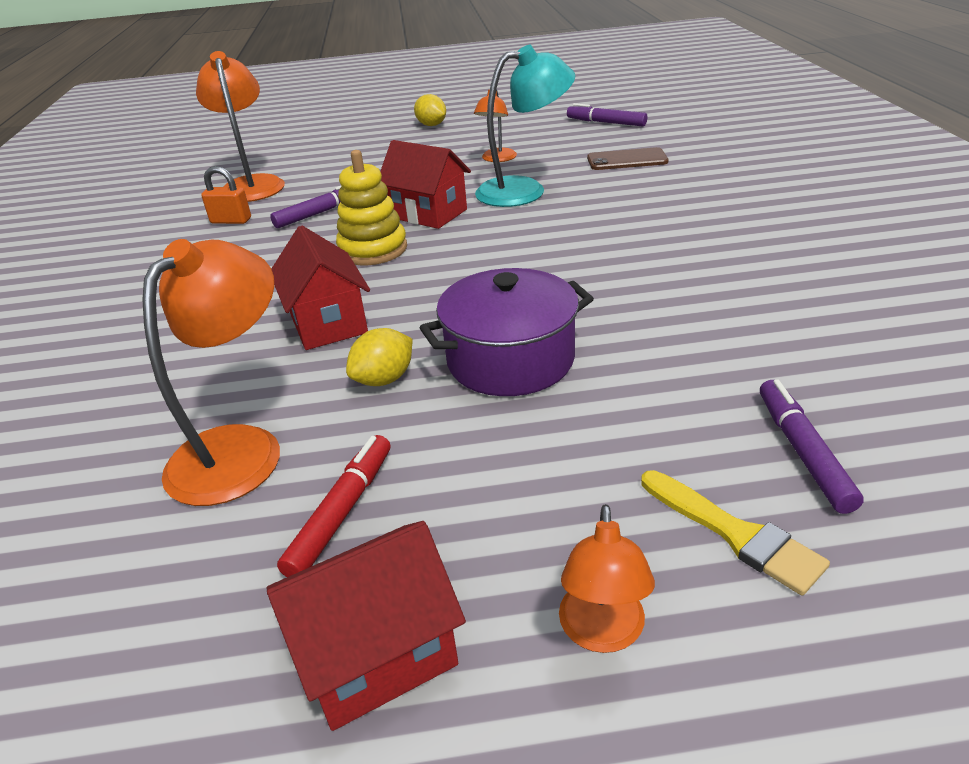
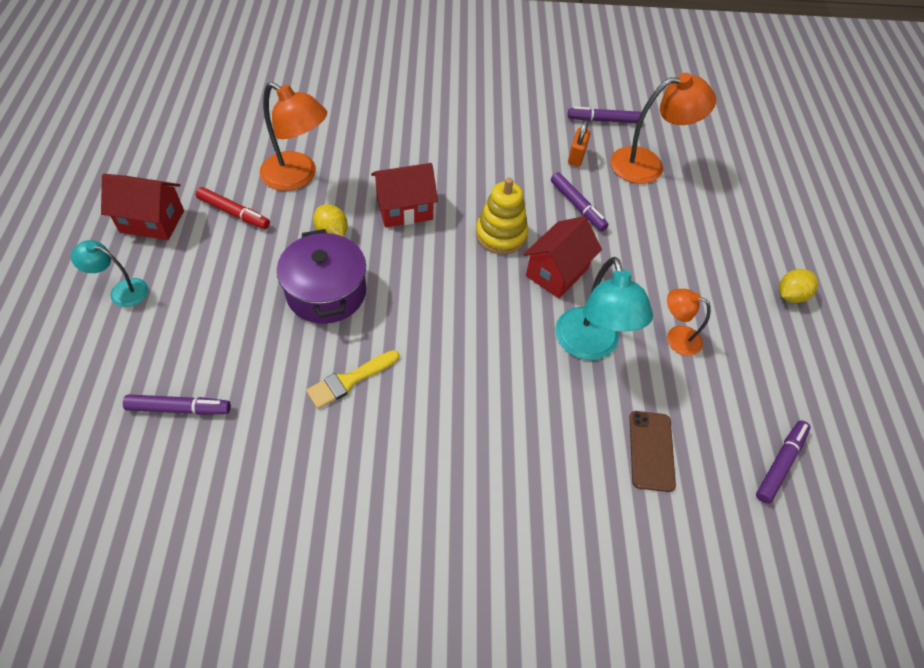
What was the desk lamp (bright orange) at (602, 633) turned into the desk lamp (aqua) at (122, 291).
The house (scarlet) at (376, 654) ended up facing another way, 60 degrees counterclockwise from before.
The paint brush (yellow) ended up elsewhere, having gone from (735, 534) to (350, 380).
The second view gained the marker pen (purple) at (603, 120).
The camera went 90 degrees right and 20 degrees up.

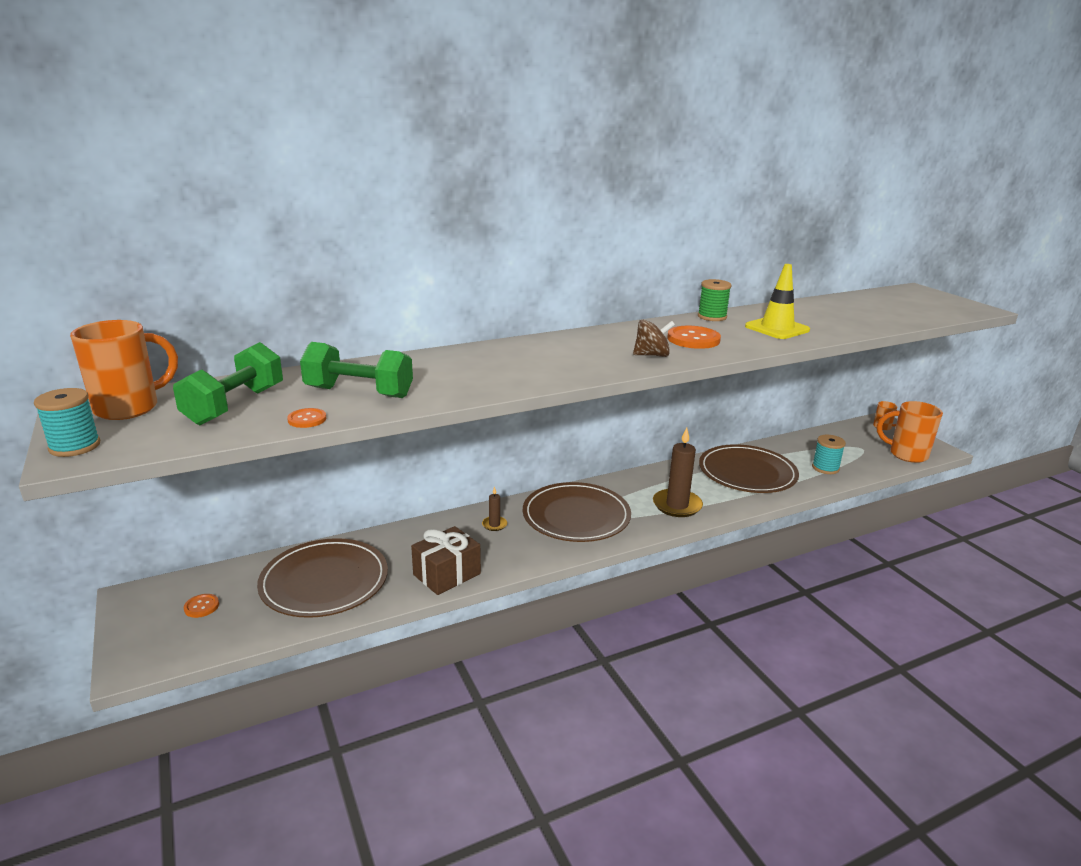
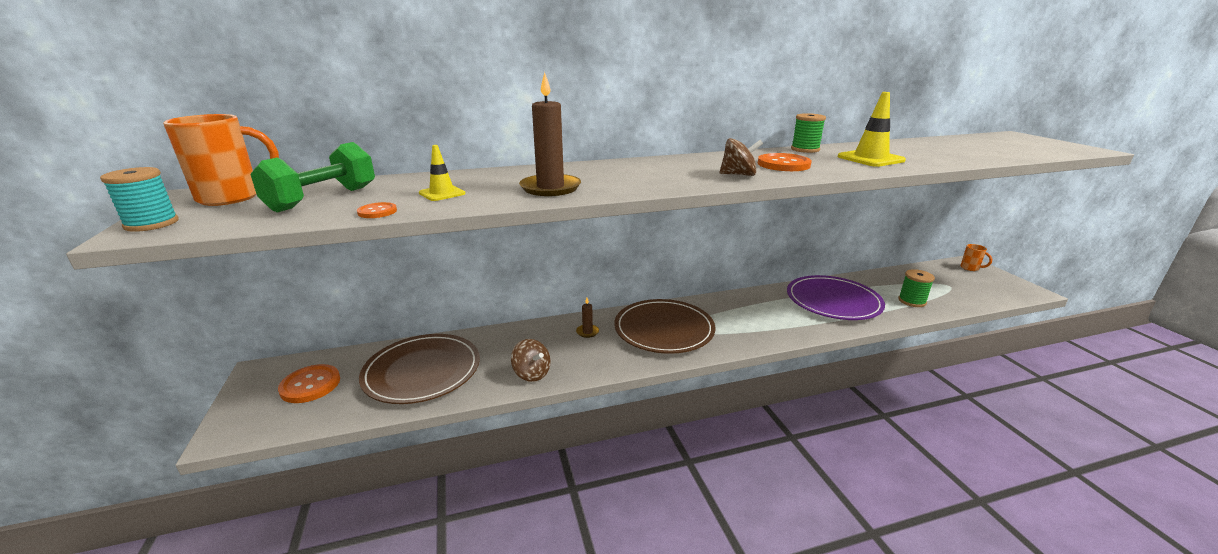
The size of the sewing button (bright orange) at (201, 606) changed by a factor of 1.86.
Where the hand weight (emerald) stood at (359, 392), the traffic cone (yellow) came to stand at (442, 193).
Where the gift (dark brown) stood at (447, 574), the toy top (dark brown) came to stand at (532, 374).
The pillar candle (dark brown) ended up elsewhere, having gone from (677, 505) to (550, 188).
What was the plate (dark brown) at (747, 473) turned into the plate (purple) at (833, 301).
What was the spool (aqua) at (825, 468) turned into the spool (emerald) at (912, 301).
The second view lost the coffee mug (bright orange) at (906, 454).
The camera went 10 degrees right and 0 degrees up.

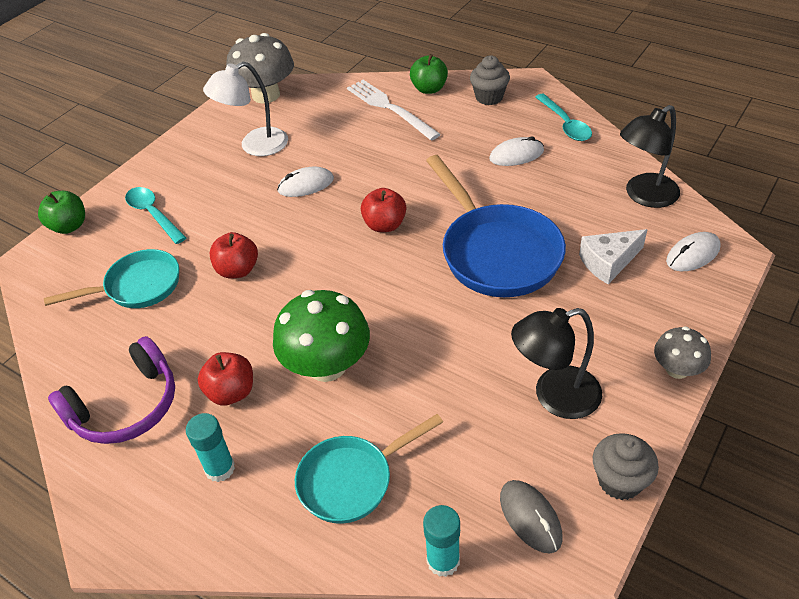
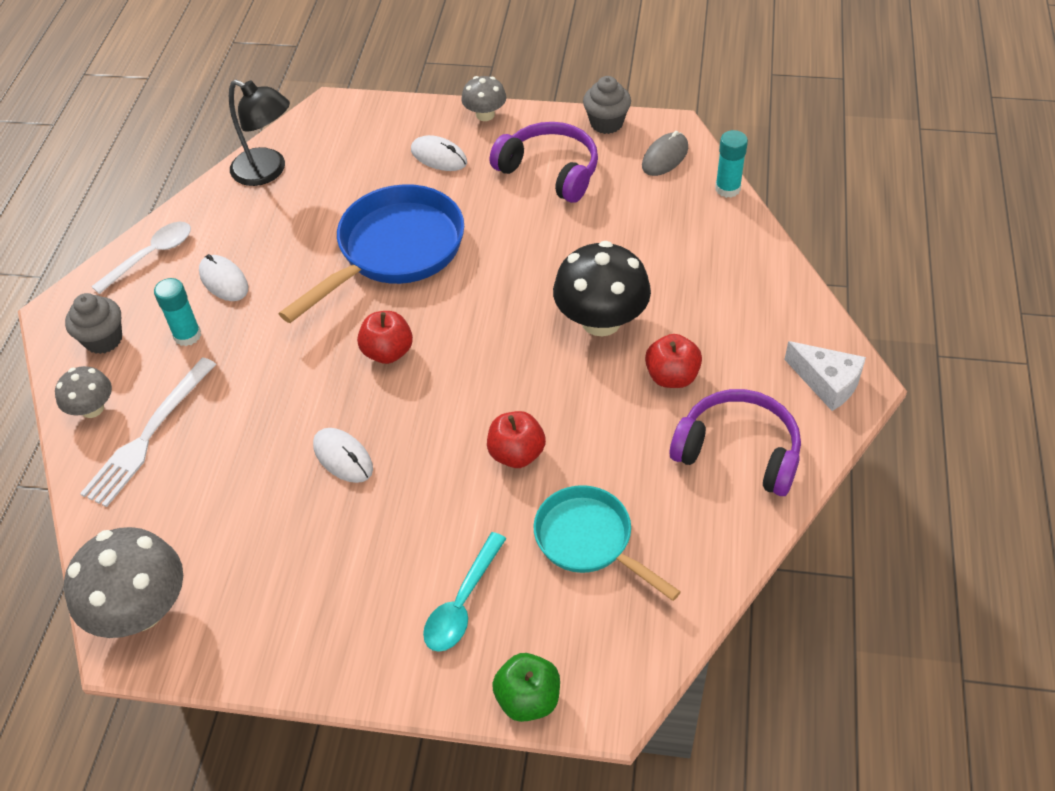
Where the toy apple (emerald) stood at (429, 89), the mushroom (ash-grey) came to stand at (92, 408).
What was the tablespoon (aqua) at (565, 124) turned into the tablespoon (white) at (151, 256).
The stick of glue (aqua) ended up elsewhere, having gone from (220, 468) to (187, 335).
The mouse (white) ended up elsewhere, having gone from (693, 254) to (439, 157).
Where the desk lamp (jet-black) stood at (554, 396), the over-ear headphones (purple) came to stand at (550, 171).
What was the mushroom (emerald) at (327, 365) turned into the mushroom (jet-black) at (601, 321).
The piece of cheese (white) ended up elsewhere, having gone from (608, 262) to (827, 382).
The second view lost the desk lamp (white) at (255, 146).
The second view lost the frying pan (aqua) at (352, 480).
The camera went 115 degrees left and 5 degrees up.

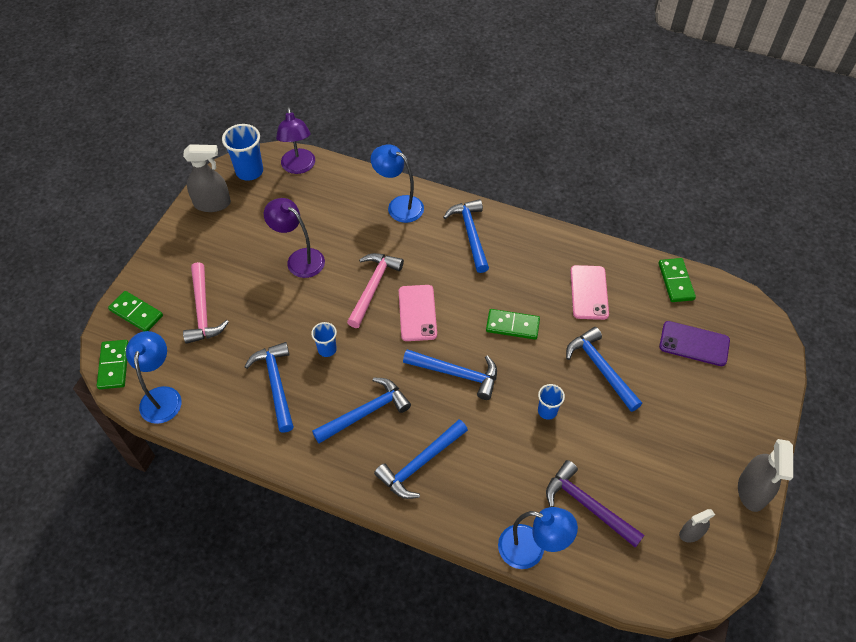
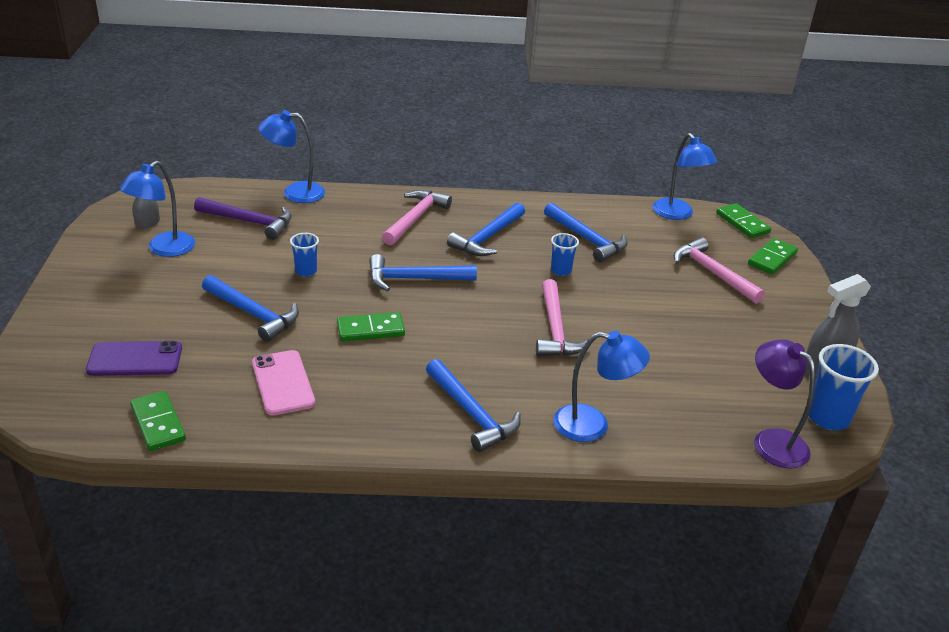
The second view gained the desk lamp (cobalt) at (164, 249).
What was the claw hammer (cobalt) at (420, 464) turned into the claw hammer (pink) at (415, 218).
The domino piece (emerald) at (136, 313) ended up facing another way, 60 degrees counterclockwise from before.
The second view lost the desk lamp (purple) at (299, 259).
The second view lost the mobile phone (pink) at (417, 313).
The second view lost the sprayer (ash-grey) at (752, 491).
The camera went 155 degrees right and 20 degrees down.

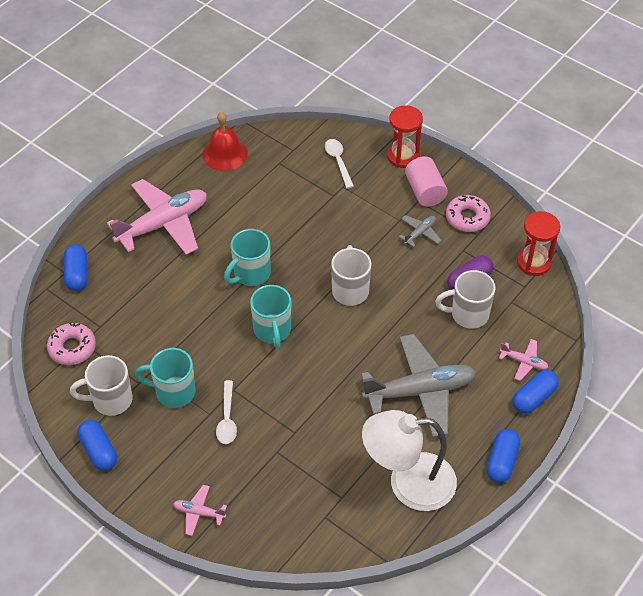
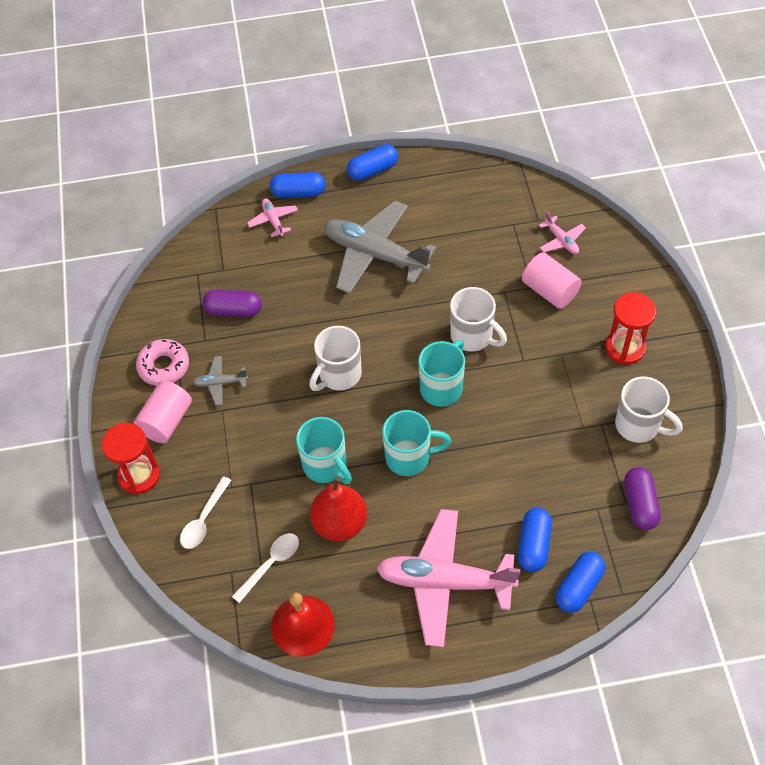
The tablespoon (white) ended up elsewhere, having gone from (227, 418) to (271, 564).
The coffee mug (aqua) ended up elsewhere, having gone from (173, 392) to (326, 466).
The second view gained the toy pear (scarlet) at (340, 523).
The coffee mug (white) ended up elsewhere, having gone from (468, 314) to (473, 336).
The pill (cobalt) ended up elsewhere, having gone from (99, 451) to (533, 545).
The second view gained the solid cylinder (pink) at (549, 291).
The toy plane (pink) ended up elsewhere, having gone from (199, 512) to (561, 240).
The sandglass (scarlet) ended up elsewhere, having gone from (533, 262) to (625, 348).
Where the glazed donut (pink) stood at (72, 348), the pill (purple) came to stand at (640, 504).
The second view lost the desk lamp (white) at (408, 483).
The camera went 135 degrees left and 5 degrees up.

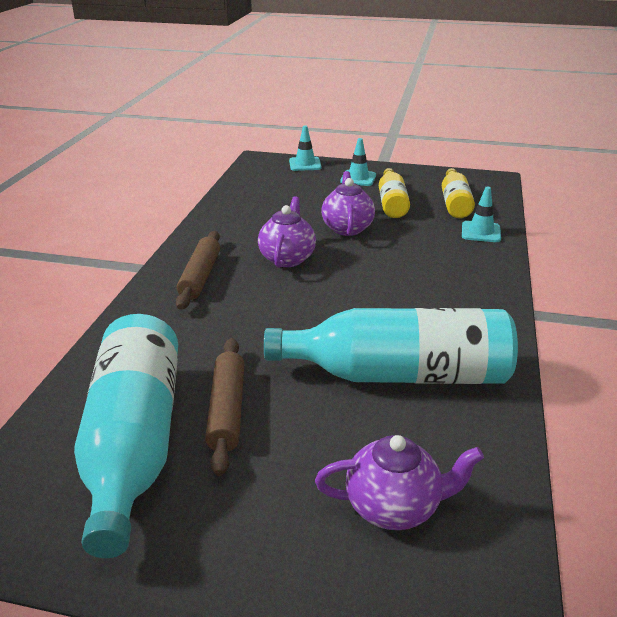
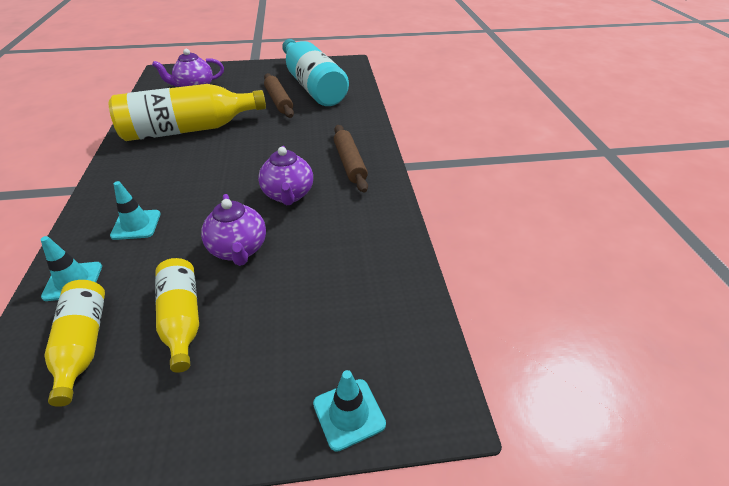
What was the flask (aqua) at (398, 374) turned into the flask (yellow) at (189, 129).
The traffic cone (aqua) ended up elsewhere, having gone from (358, 178) to (136, 225).
The camera went 160 degrees right and 10 degrees up.

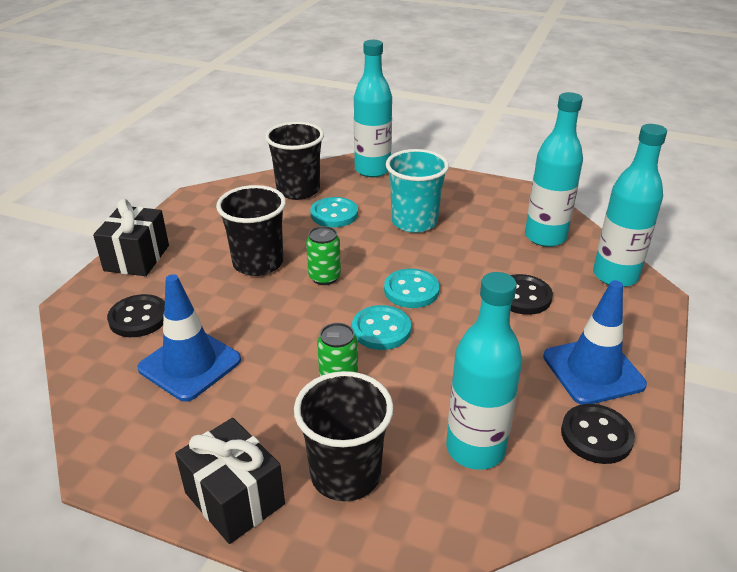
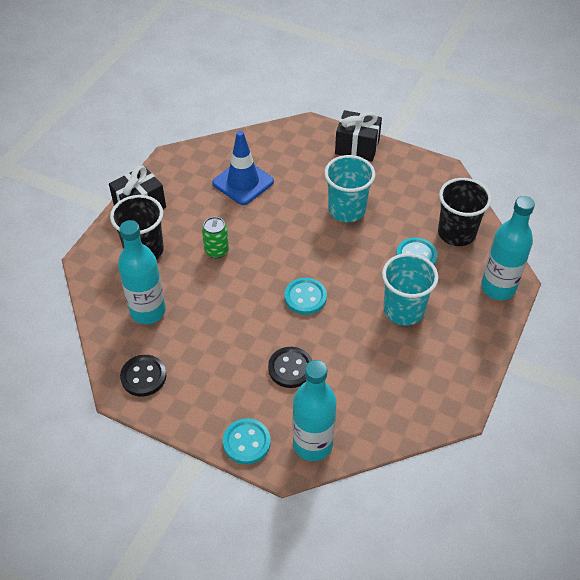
The sewing button (aqua) ended up elsewhere, having gone from (381, 329) to (246, 442).
What was the cup (jet-black) at (258, 263) turned into the cup (aqua) at (346, 210).
The second view lost the sewing button (jet-black) at (138, 318).
The second view lost the tin (emerald) at (324, 277).
The second view lost the flask (aqua) at (545, 237).
The second view lost the traffic cone (cobalt) at (593, 371).
The camera went 95 degrees right and 15 degrees up.

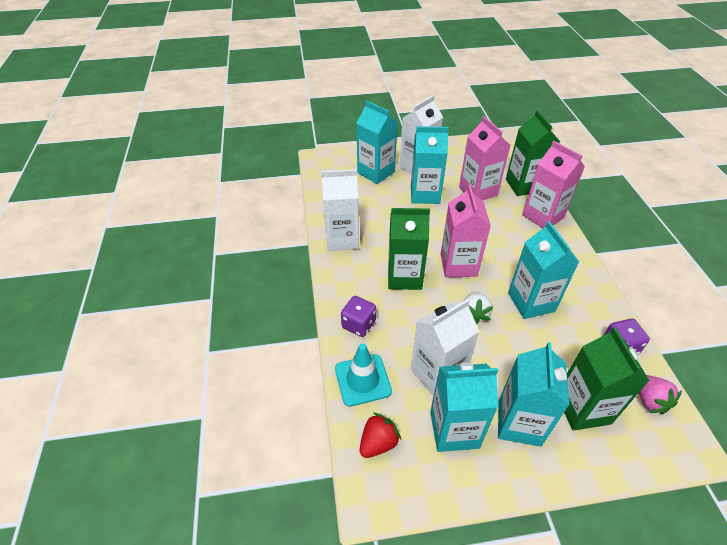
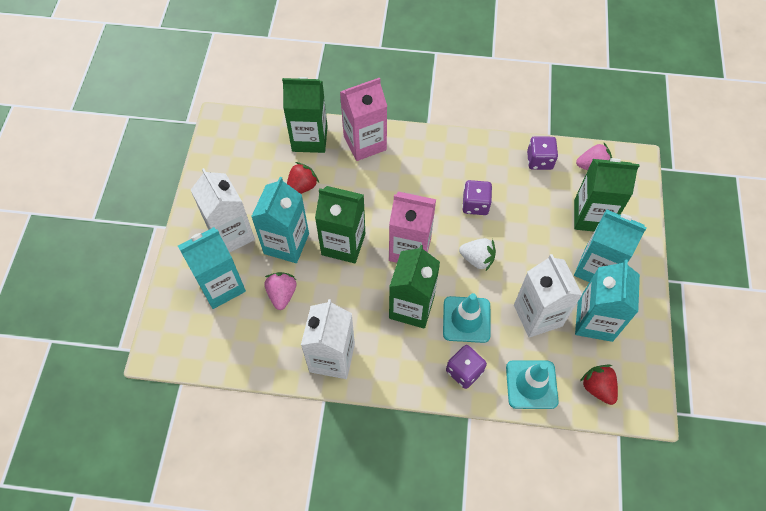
The second view gained the toy strawberry (pink) at (282, 294).
Where the juice carton (pink) stood at (478, 191), the toy strawberry (scarlet) came to stand at (302, 187).
The second view gained the juice carton (emerald) at (343, 244).
The second view gained the traffic cone (aqua) at (466, 319).
Where the juice carton (aqua) stood at (531, 302), the game die (purple) came to stand at (475, 204).
The camera went 75 degrees left and 15 degrees up.

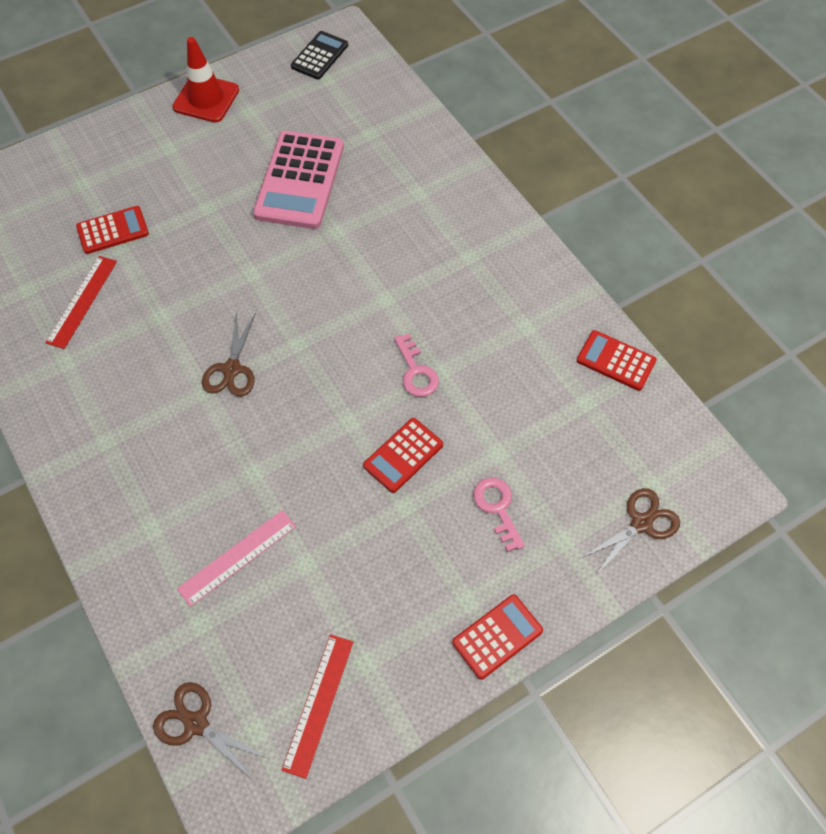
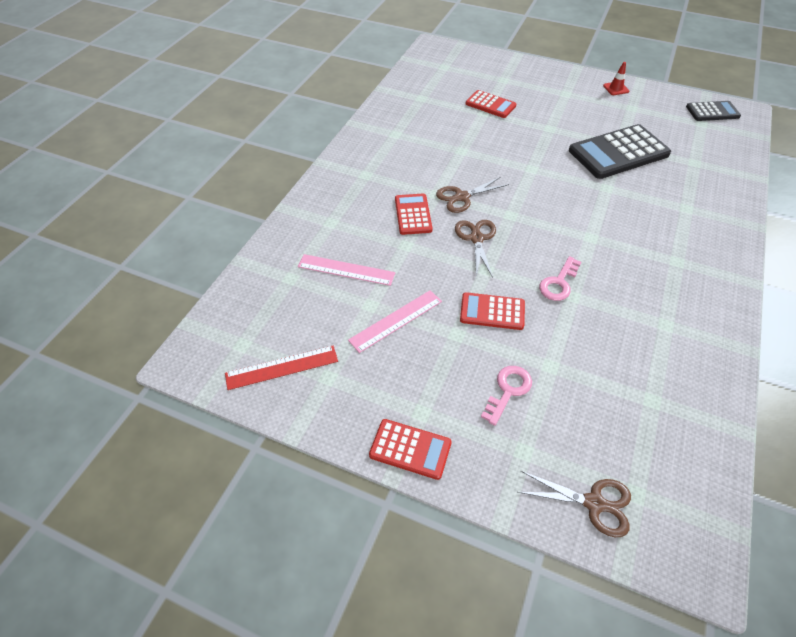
The second view gained the straightedge (pink) at (396, 321).
The pocket calculator (scarlet) ended up elsewhere, having gone from (616, 361) to (413, 214).
The pair of scissors (dark brown) ended up elsewhere, having gone from (196, 723) to (476, 238).
What was the pocket calculator (pink) at (300, 180) turned into the pocket calculator (jet-black) at (618, 153).
The size of the traffic cone (scarlet) at (206, 99) changed by a factor of 0.52.
The second view lost the straightedge (scarlet) at (82, 301).
The camera went 55 degrees right and 10 degrees down.

